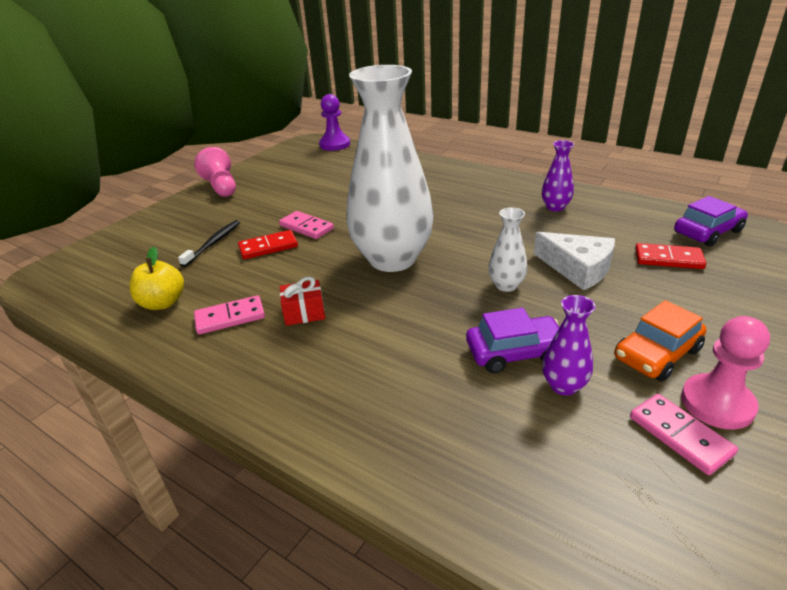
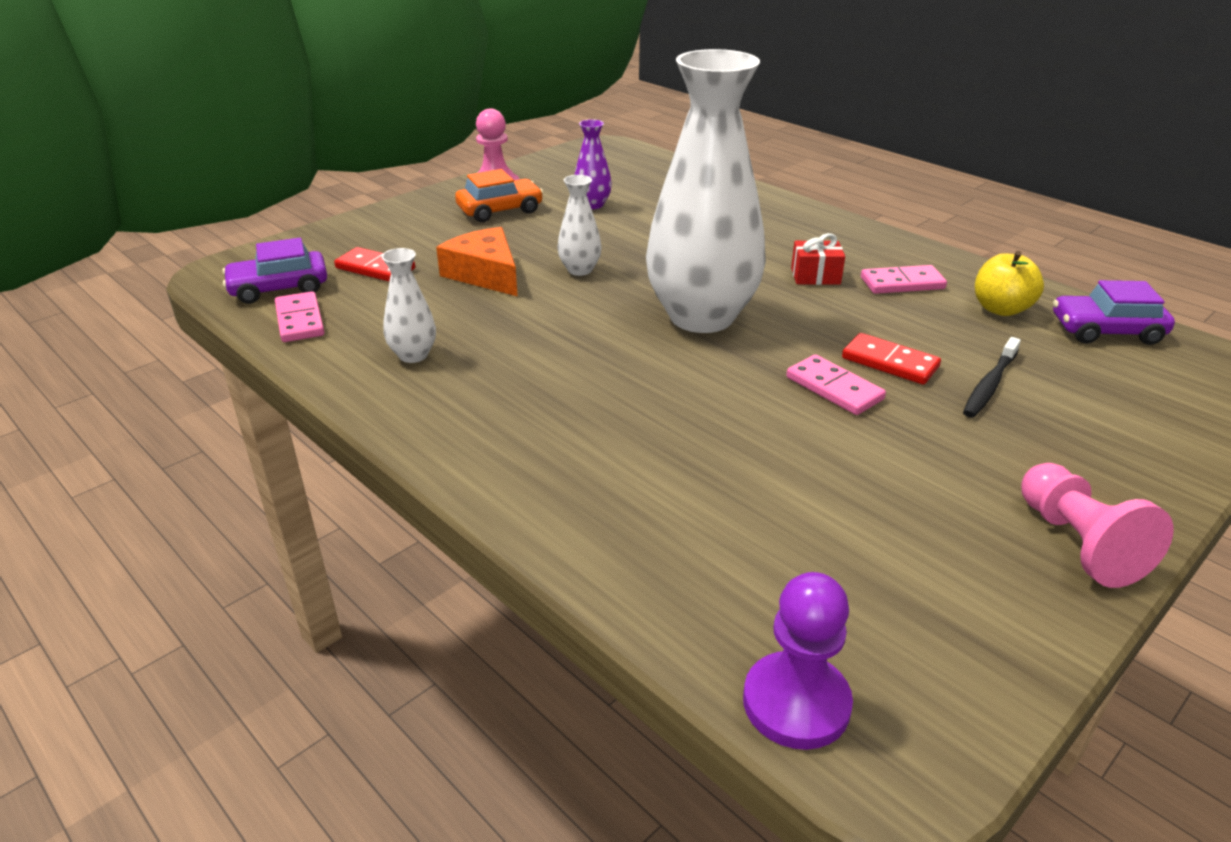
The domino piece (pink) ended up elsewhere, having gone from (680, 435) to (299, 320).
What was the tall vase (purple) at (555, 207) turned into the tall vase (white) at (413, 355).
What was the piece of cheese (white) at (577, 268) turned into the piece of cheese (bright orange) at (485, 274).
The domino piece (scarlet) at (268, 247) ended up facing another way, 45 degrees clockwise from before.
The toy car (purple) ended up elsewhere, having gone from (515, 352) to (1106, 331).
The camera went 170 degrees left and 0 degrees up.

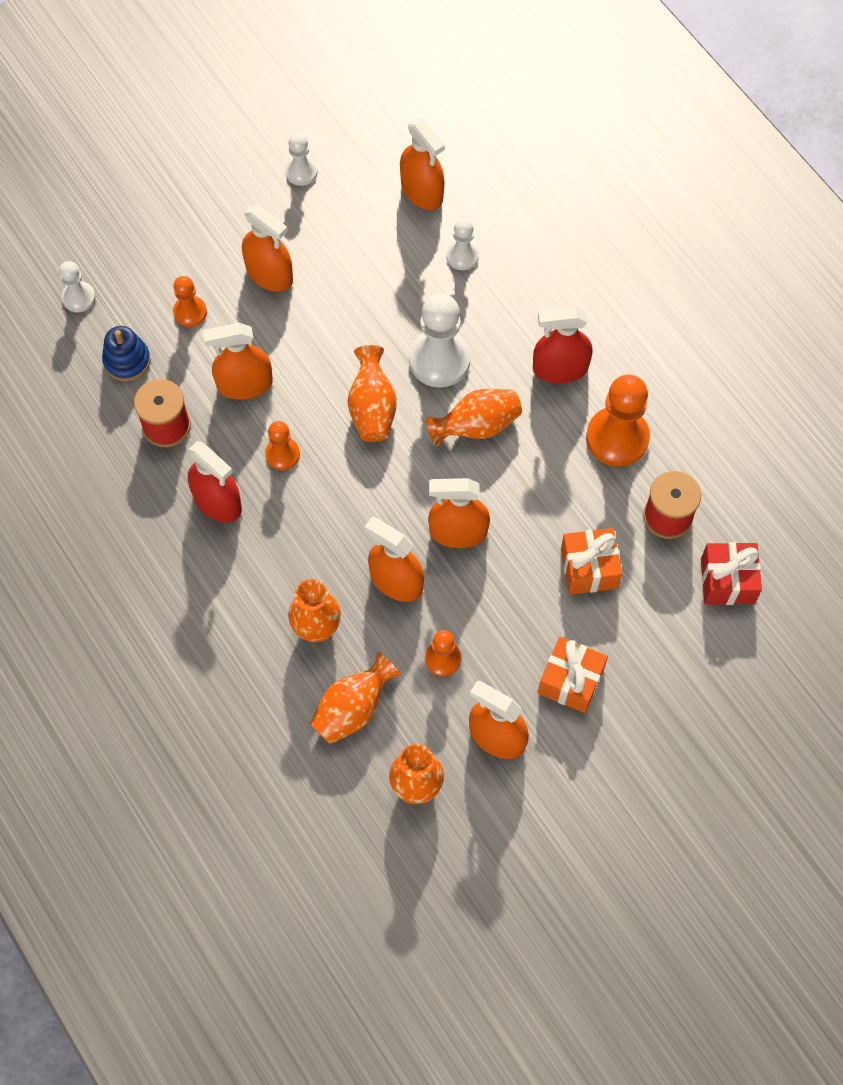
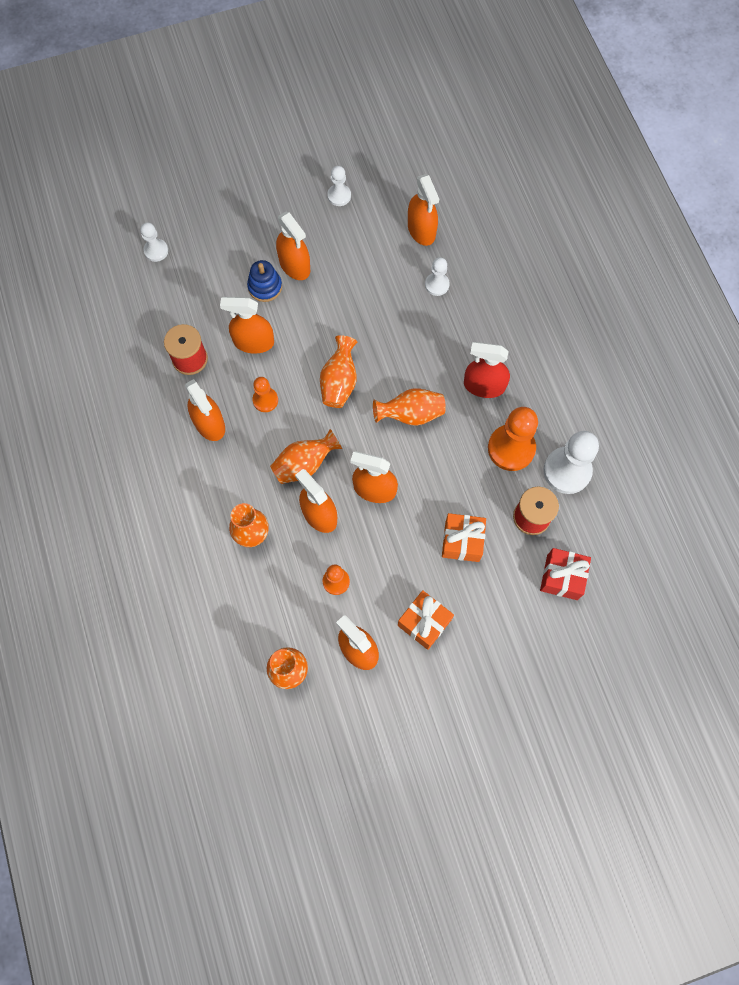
What was the sprayer (scarlet) at (217, 501) turned into the sprayer (bright orange) at (209, 423).
The stacking toy (cobalt) ended up elsewhere, having gone from (127, 361) to (265, 287).
The tall vase (bright orange) ended up elsewhere, having gone from (353, 709) to (304, 464).
The pawn (white) ended up elsewhere, having gone from (439, 360) to (567, 471).
The second view lost the pawn (bright orange) at (190, 312).
The camera went 15 degrees right and 5 degrees up.

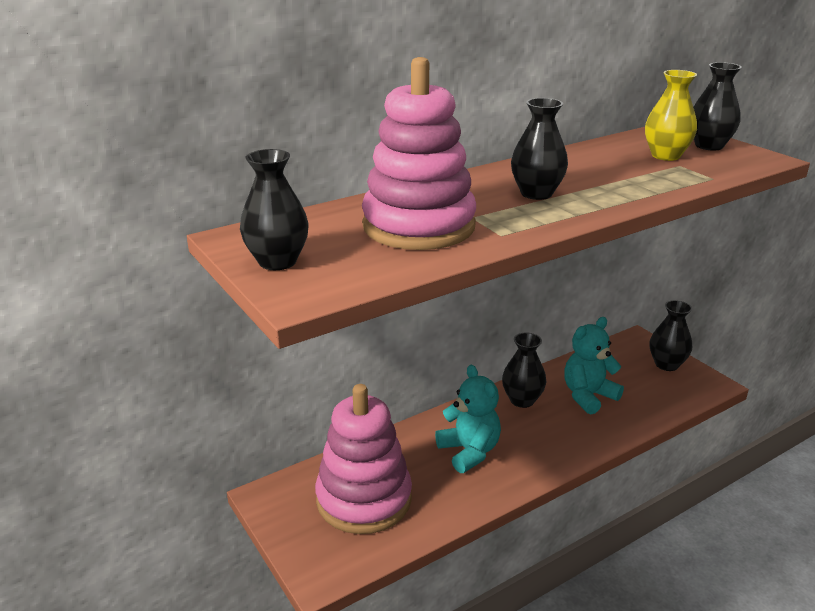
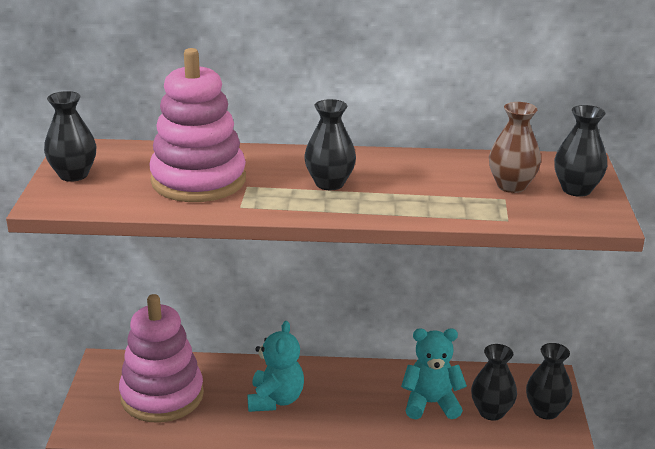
The tall vase (jet-black) ended up elsewhere, having gone from (522, 400) to (491, 412).
What was the tall vase (yellow) at (665, 156) turned into the tall vase (dark brown) at (511, 186).
The camera went 35 degrees right and 0 degrees up.

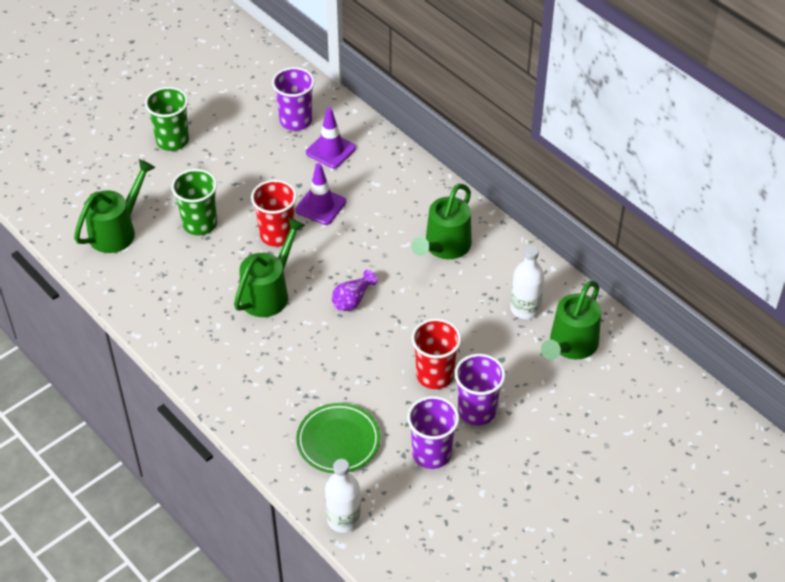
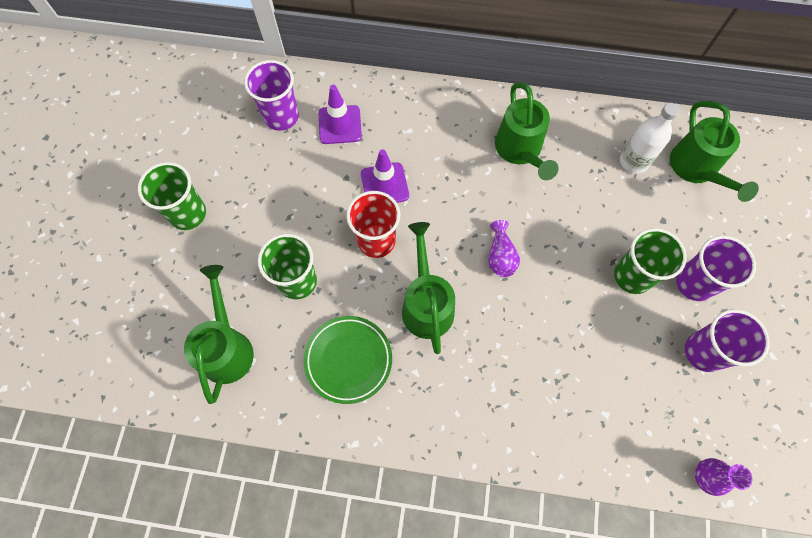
The plate (emerald) ended up elsewhere, having gone from (338, 441) to (348, 360).
What was the cup (scarlet) at (435, 375) turned into the cup (emerald) at (632, 276).
Where the flask (white) stood at (343, 519), the tall vase (purple) came to stand at (706, 476).
The camera went 40 degrees left and 20 degrees up.

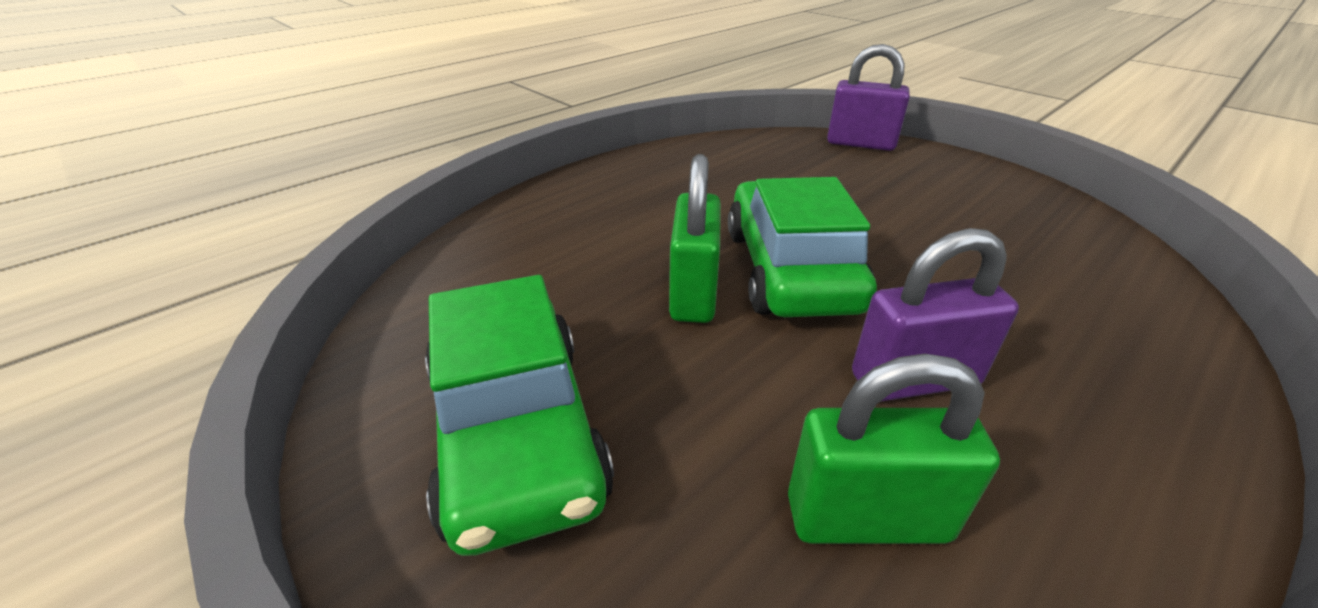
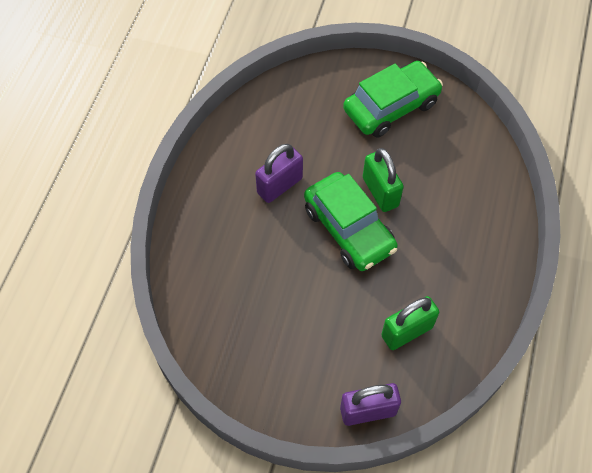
The toy car (emerald) at (517, 432) ended up facing another way, 105 degrees clockwise from before.
The small lock (emerald) ended up elsewhere, having gone from (867, 518) to (407, 331).
The camera went 150 degrees right and 25 degrees up.

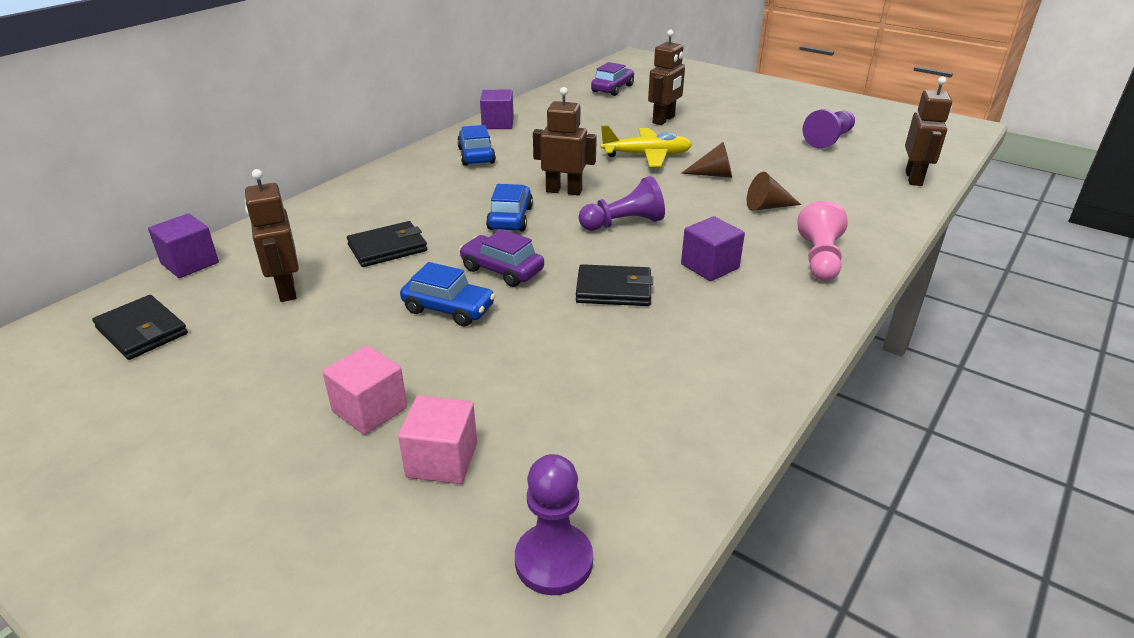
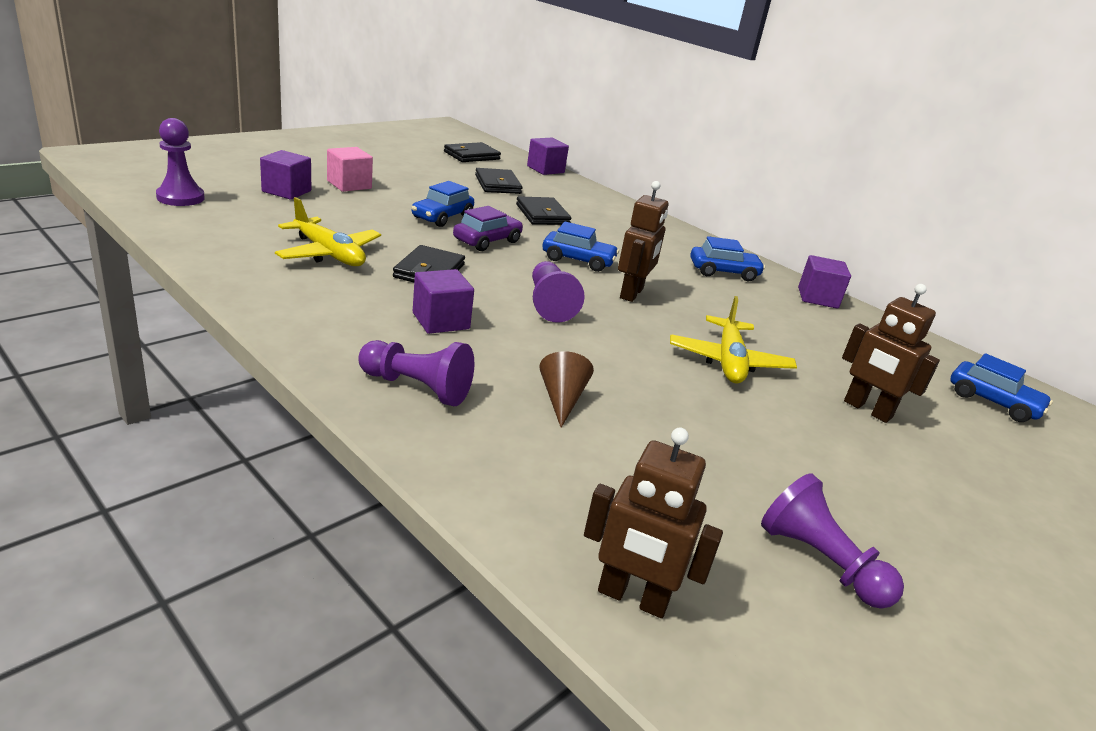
What was the solid cube (pink) at (442, 460) turned into the solid cube (purple) at (286, 191).
The second view gained the toy plane (yellow) at (329, 254).
What was the pawn (pink) at (819, 258) turned into the pawn (purple) at (417, 387).
Where the robot (dark brown) stood at (286, 290), the billfold (jet-black) came to stand at (497, 184).
What was the toy car (purple) at (612, 88) turned into the toy car (cobalt) at (993, 402).
The second view lost the cone shape (dark brown) at (713, 175).
The camera went 95 degrees right and 5 degrees down.

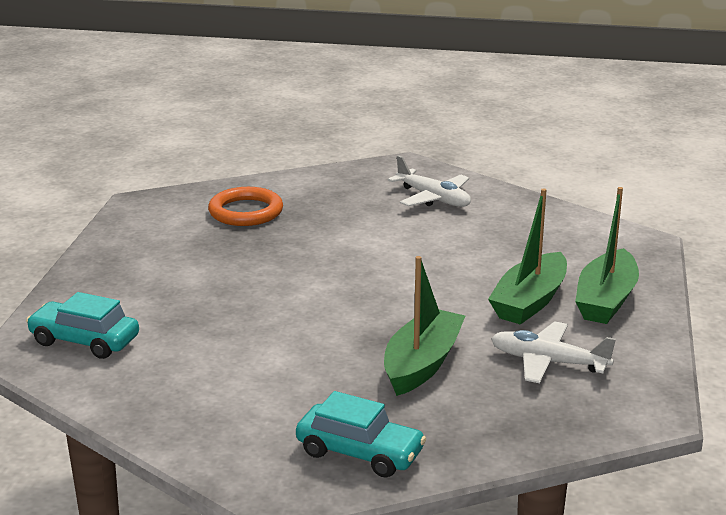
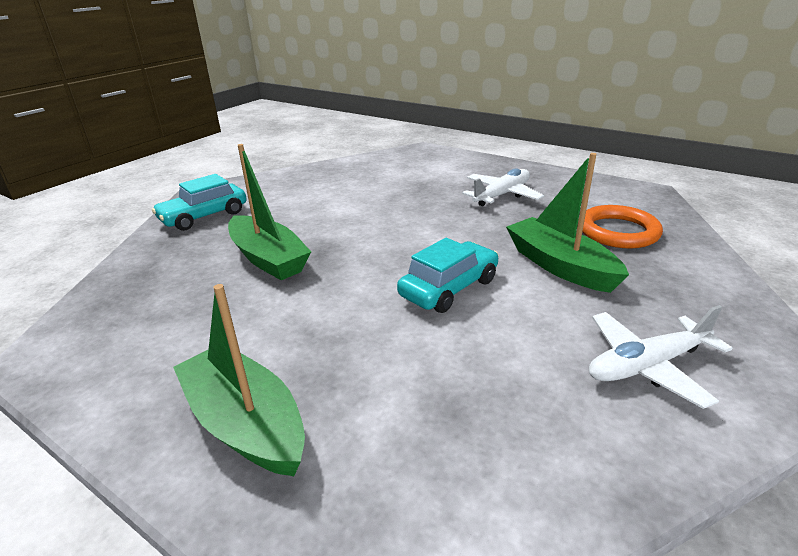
The toy car (aqua) ended up elsewhere, having gone from (84, 341) to (449, 288).
The toy plane (white) ended up elsewhere, having gone from (548, 362) to (502, 195).
The boat (emerald) ended up elsewhere, having gone from (529, 301) to (560, 266).
The camera went 115 degrees right and 5 degrees up.

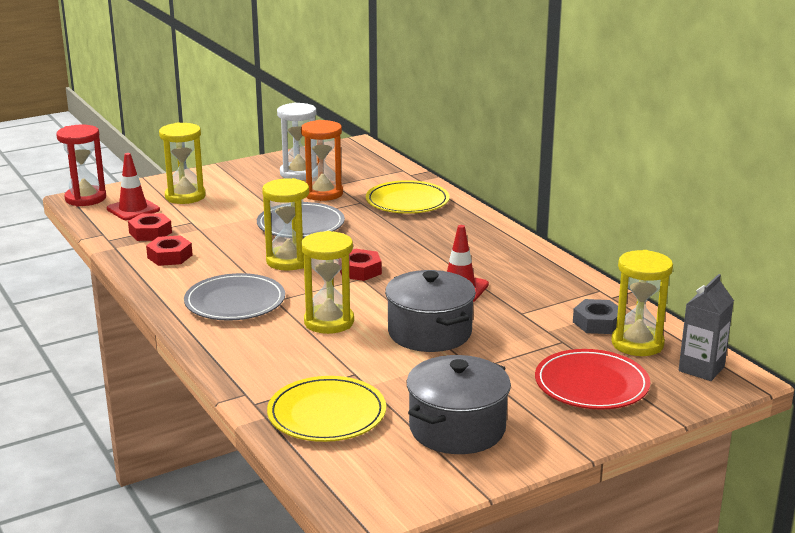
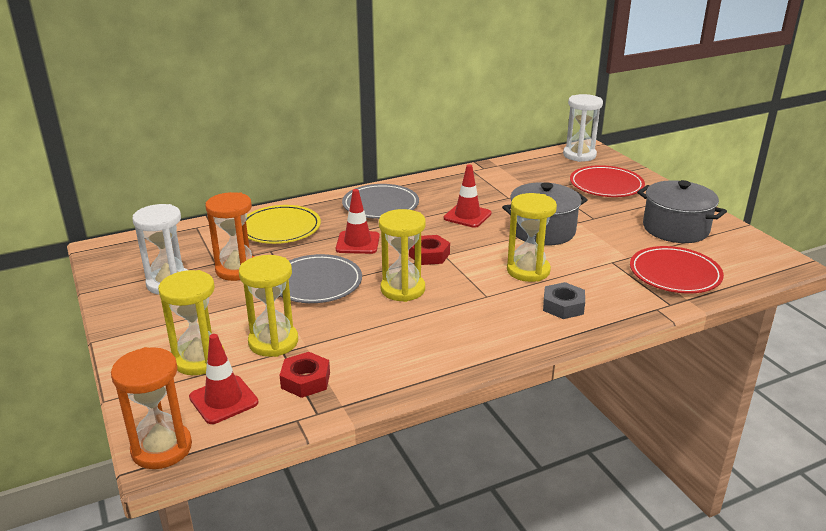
What was the sandglass (scarlet) at (85, 198) turned into the sandglass (bright orange) at (161, 448).
The sandglass (yellow) ended up elsewhere, having gone from (637, 344) to (273, 342).
The second view gained the traffic cone (scarlet) at (357, 243).
The plate (ash-grey) ended up elsewhere, having gone from (235, 302) to (380, 205).
The nut (ash-grey) ended up elsewhere, having gone from (597, 323) to (563, 306).
Where the juice carton (ash-grey) stood at (701, 369), the sandglass (white) came to stand at (579, 155).
What was the plate (yellow) at (327, 414) turned into the plate (scarlet) at (675, 274).
The second view lost the nut (scarlet) at (170, 256).
The camera went 85 degrees left and 5 degrees up.

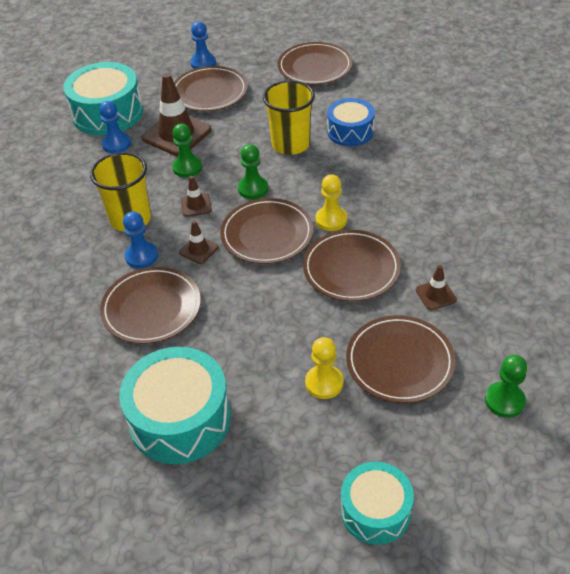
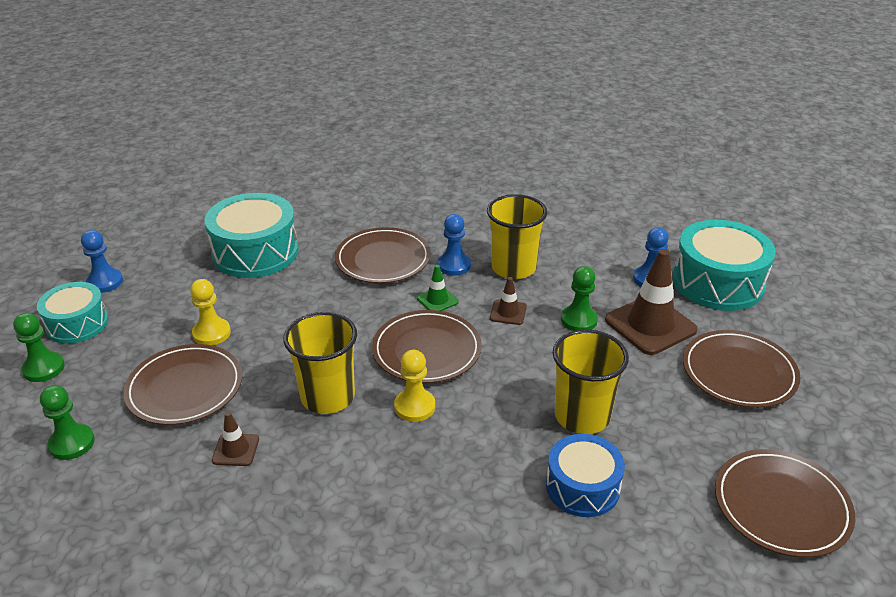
The pawn (emerald) ended up elsewhere, having gone from (253, 189) to (44, 368).
The pawn (cobalt) ended up elsewhere, having gone from (203, 63) to (105, 282).
Where the plate (dark brown) stood at (351, 269), the cup (yellow) came to stand at (328, 397).
What was the traffic cone (dark brown) at (199, 250) turned into the traffic cone (emerald) at (437, 300).
The camera went 110 degrees right and 10 degrees down.

